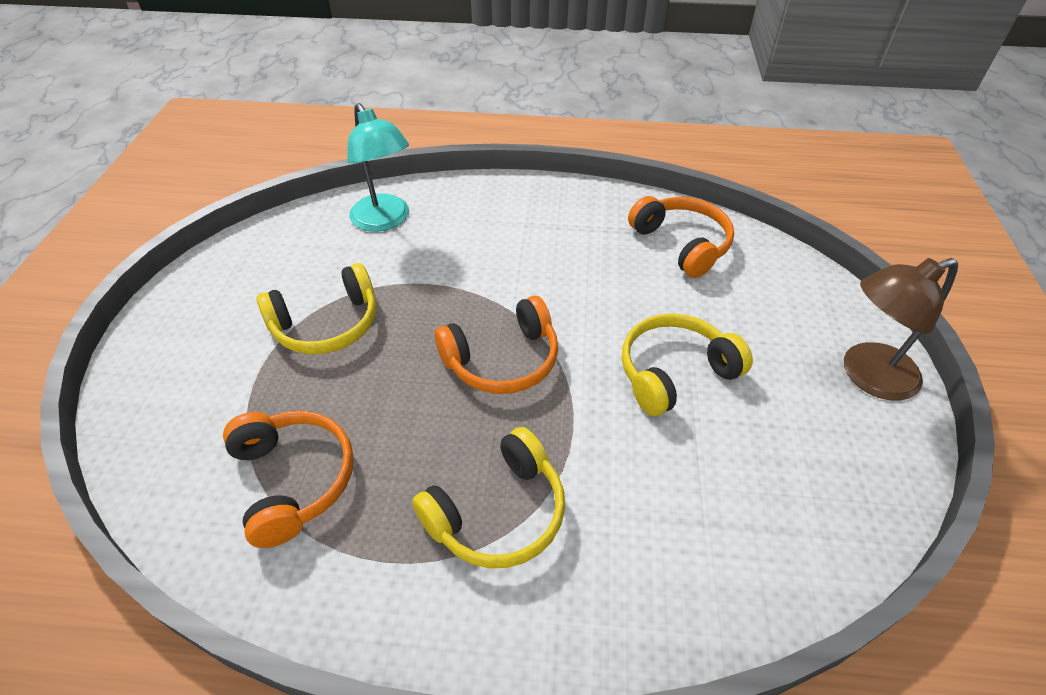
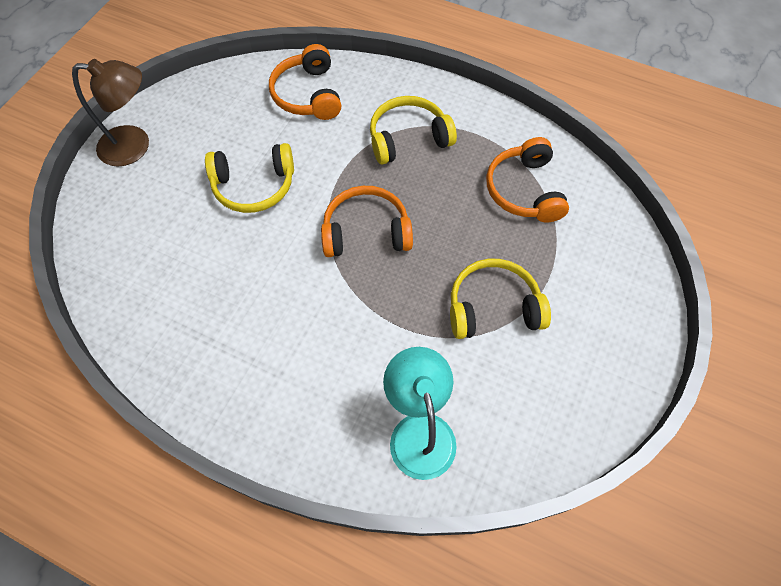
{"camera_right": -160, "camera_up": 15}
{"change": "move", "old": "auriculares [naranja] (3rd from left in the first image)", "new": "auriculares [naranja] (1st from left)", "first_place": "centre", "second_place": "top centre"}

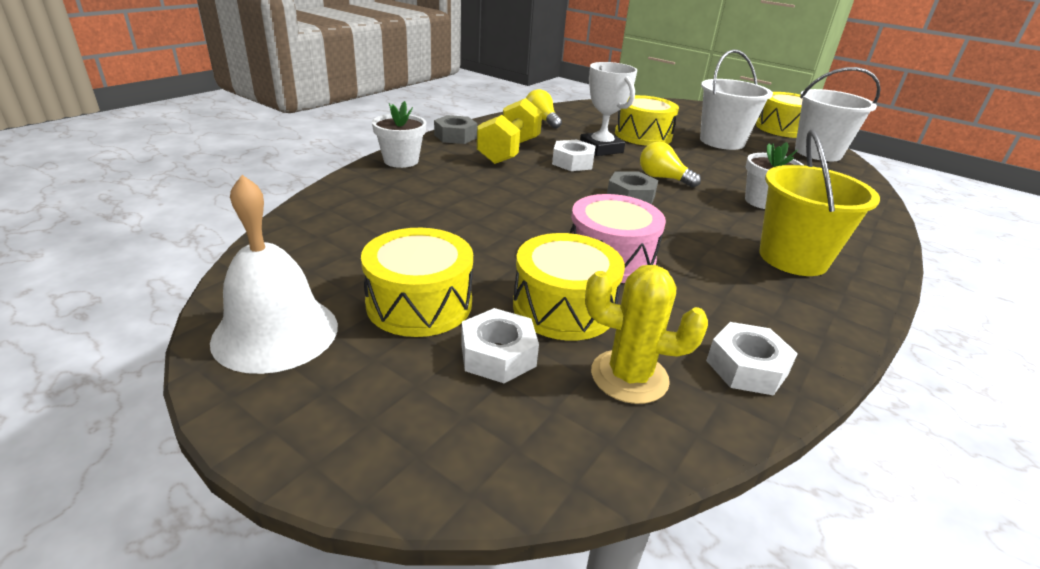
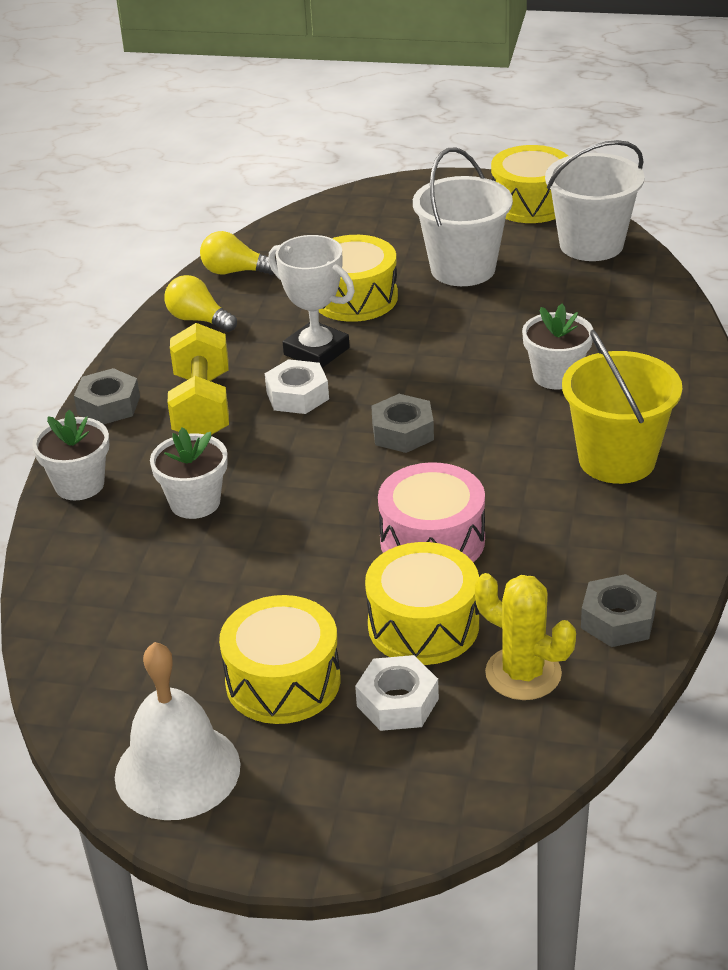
{"camera_right": -20, "camera_up": 5}
{"change": "rotate", "old": "cactus [amarillo]", "first_place": "centre", "second_place": "middle right", "degrees": 45}
{"change": "move", "old": "bombilla [amarillo] (2nd from left)", "first_place": "top centre", "second_place": "top left"}
{"change": "recolor", "old": "tuerca [blanco] (3rd from left)", "new": "tuerca [gris] (3rd from left)", "first_place": "middle right", "second_place": "middle right"}
{"change": "insert", "new": "maceta [blanco] (2nd from left)", "second_place": "middle left"}

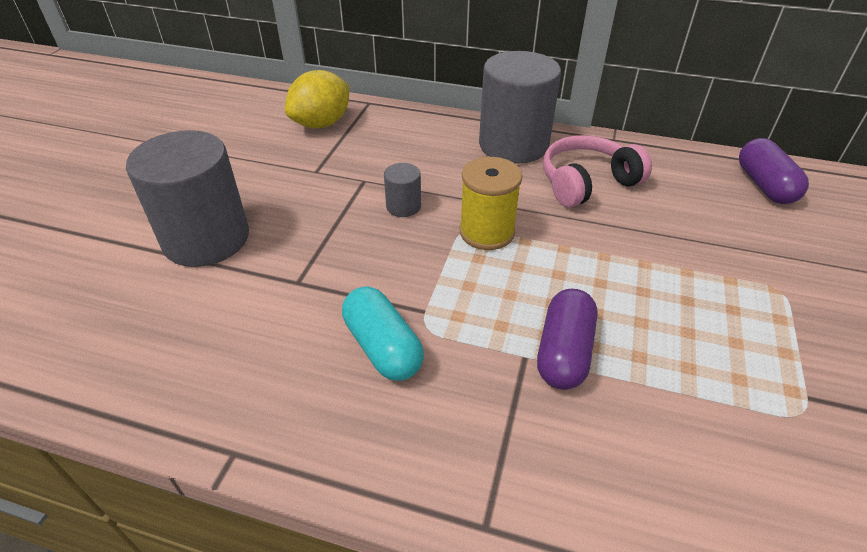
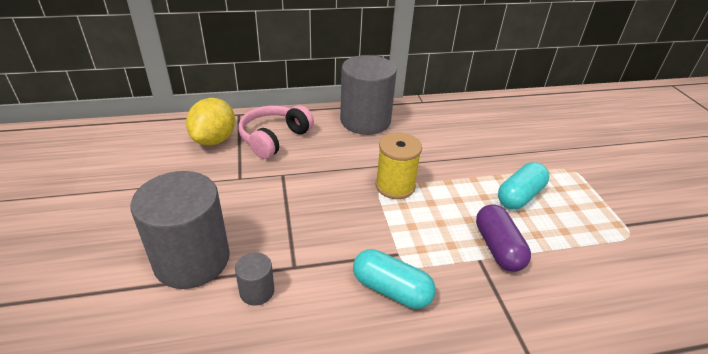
{"camera_right": -30, "camera_up": -5}
{"change": "move", "old": "cilindro [gris] (2nd from left)", "first_place": "centre", "second_place": "bottom centre"}
{"change": "move", "old": "auriculares [rosa]", "first_place": "top right", "second_place": "centre"}
{"change": "delete", "old": "cápsula [morado] (2nd from left)", "first_place": "top right"}
{"change": "insert", "new": "cápsula [turquesa] (2nd from left)", "second_place": "middle right"}

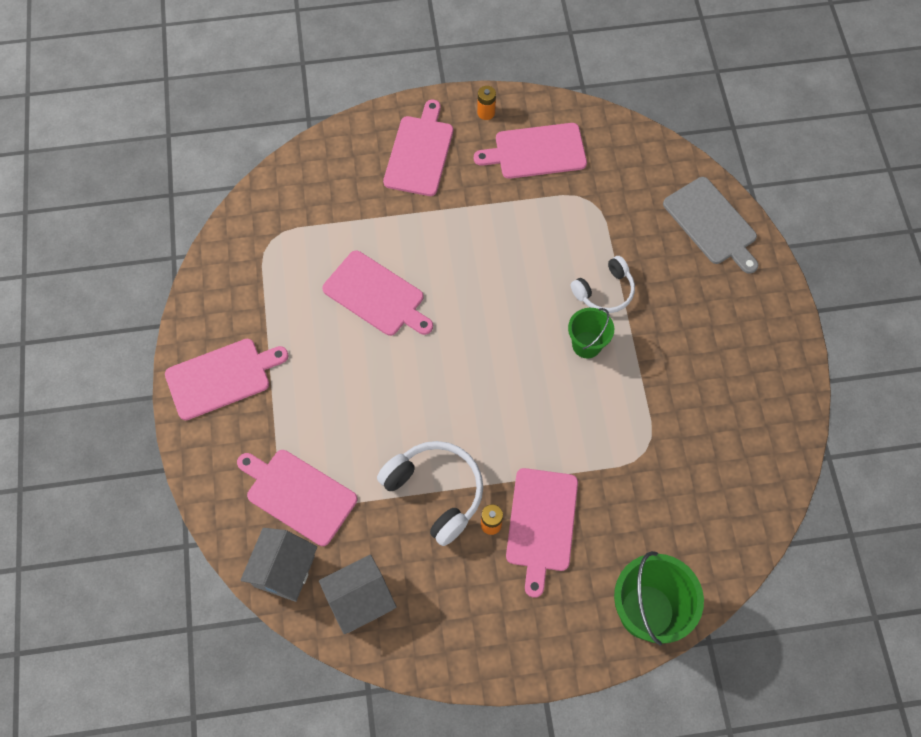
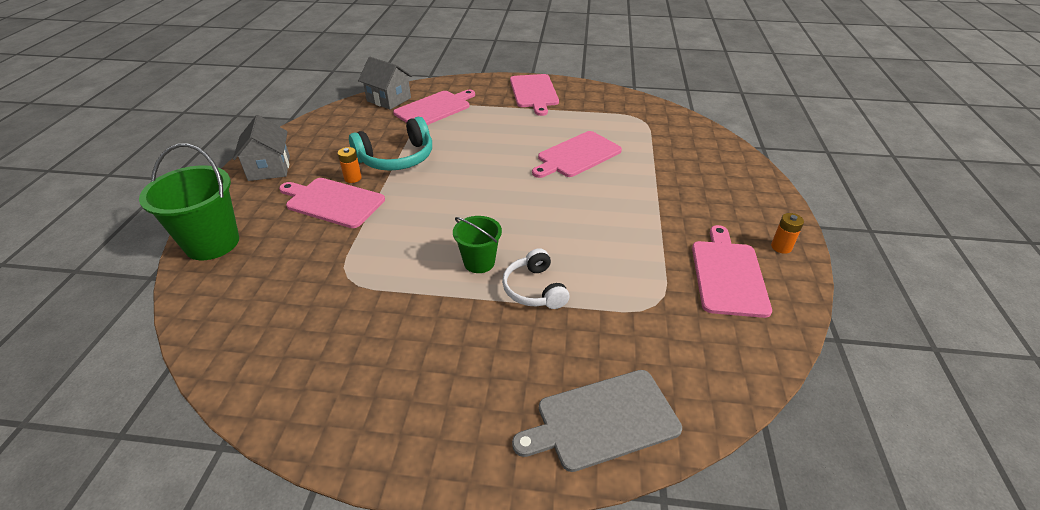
{"camera_right": 105, "camera_up": -25}
{"change": "move", "old": "casa [gris] (2nd from left in the first image)", "new": "casa [gris] (1st from left)", "first_place": "bottom centre", "second_place": "top left"}
{"change": "recolor", "old": "auriculares [blanco] (1st from left)", "new": "auriculares [turquesa]", "first_place": "bottom centre", "second_place": "top centre"}
{"change": "delete", "old": "tabla de cortar [rosa] (4th from left)", "first_place": "top centre"}

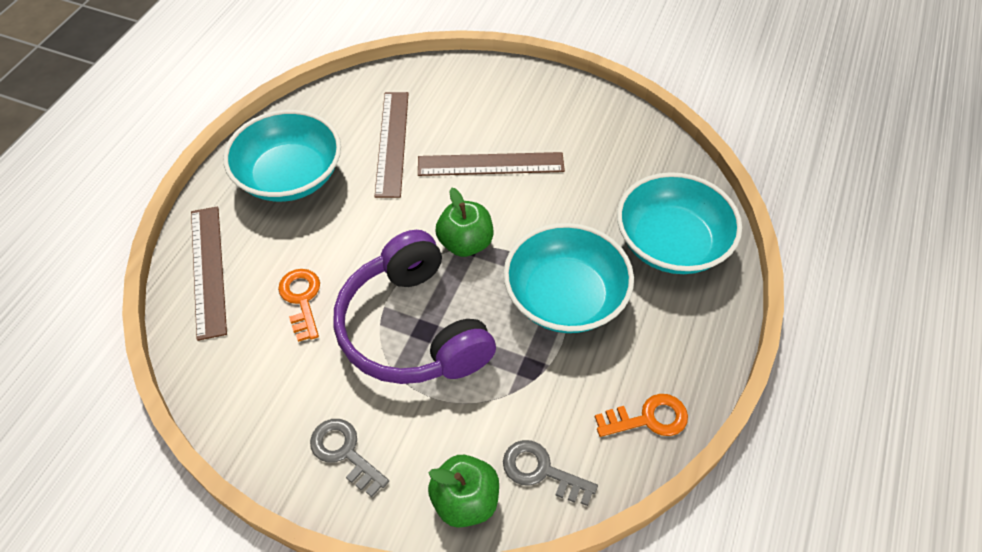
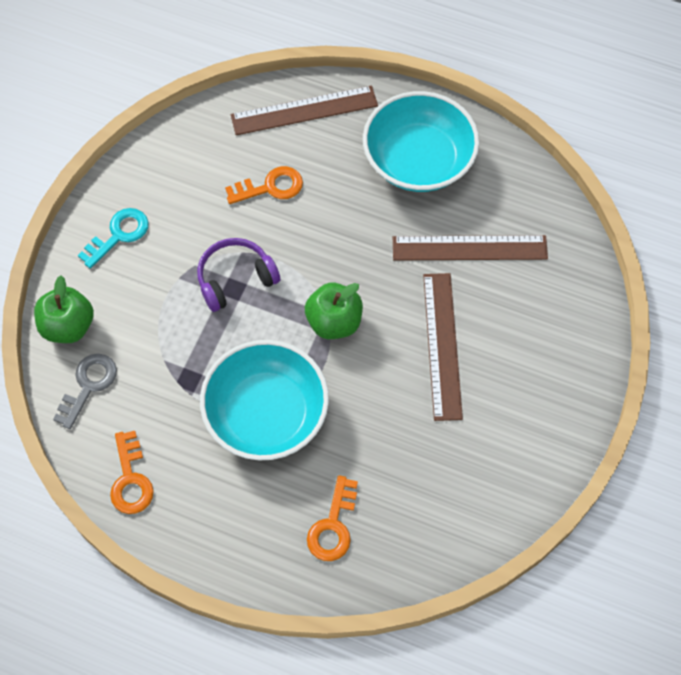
{"camera_right": 90, "camera_up": 10}
{"change": "recolor", "old": "llave [gris] (1st from left)", "new": "llave [turquesa]", "first_place": "bottom centre", "second_place": "middle left"}
{"change": "resize", "old": "auriculares [morado]", "first_place": "centre", "second_place": "centre", "factor": 0.54}
{"change": "replace", "old": "cuenco [turquesa] (3rd from left)", "new": "llave [naranja] (3rd from left)", "first_place": "middle right", "second_place": "bottom centre"}

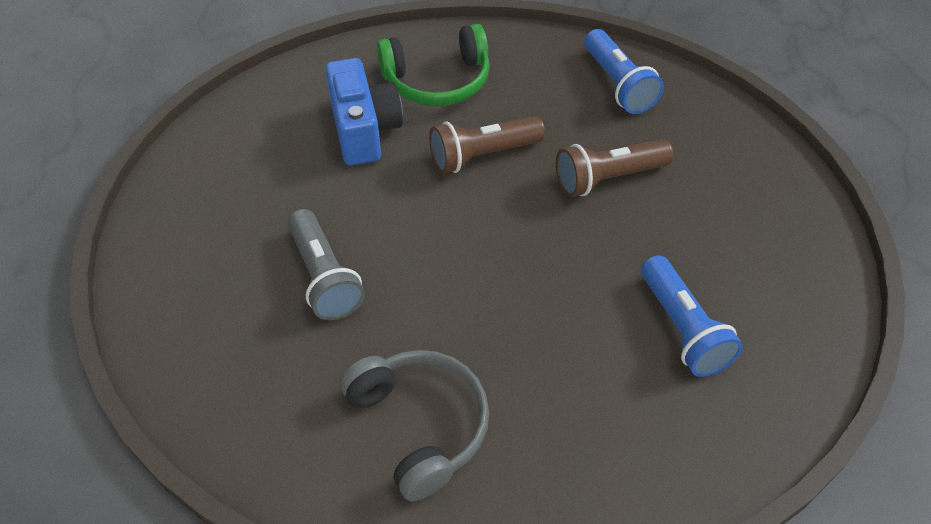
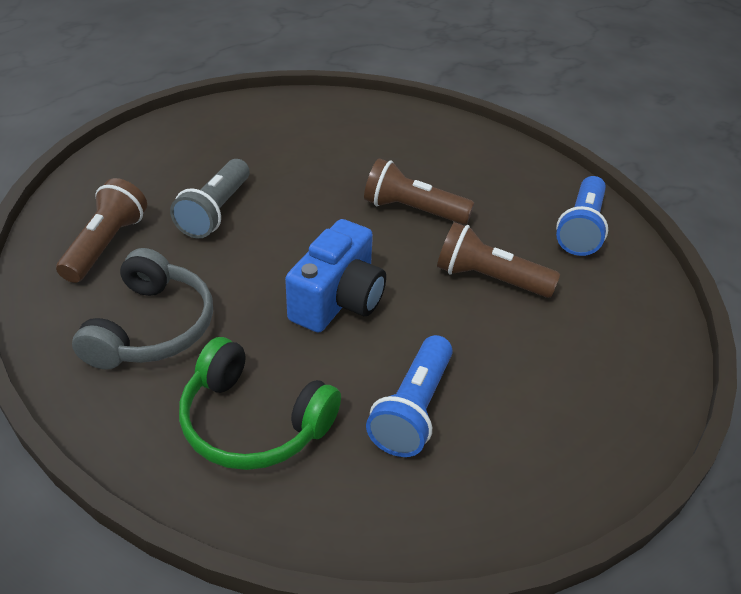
{"camera_right": 40, "camera_up": -10}
{"change": "move", "old": "cámara [azul]", "first_place": "top centre", "second_place": "centre"}
{"change": "move", "old": "auriculares [verde]", "first_place": "top centre", "second_place": "bottom centre"}
{"change": "insert", "new": "lámpara de mano [marrón] (1st from left)", "second_place": "middle left"}

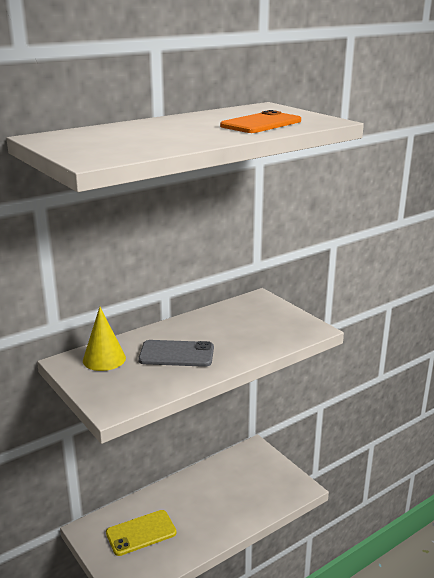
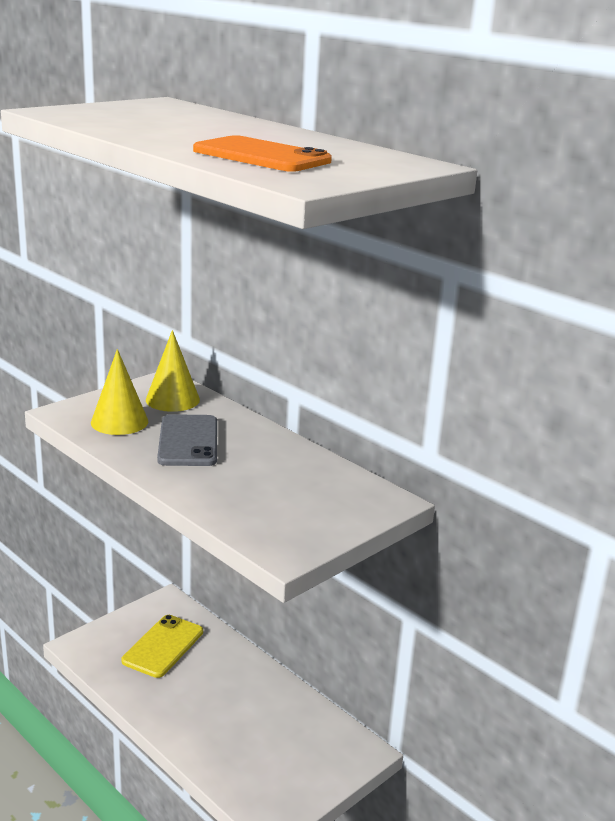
{"camera_right": 80, "camera_up": 0}
{"change": "rotate", "old": "móvil [amarillo]", "first_place": "bottom left", "second_place": "bottom left", "degrees": 60}
{"change": "insert", "new": "cono [amarillo] (1st from left)", "second_place": "middle left"}

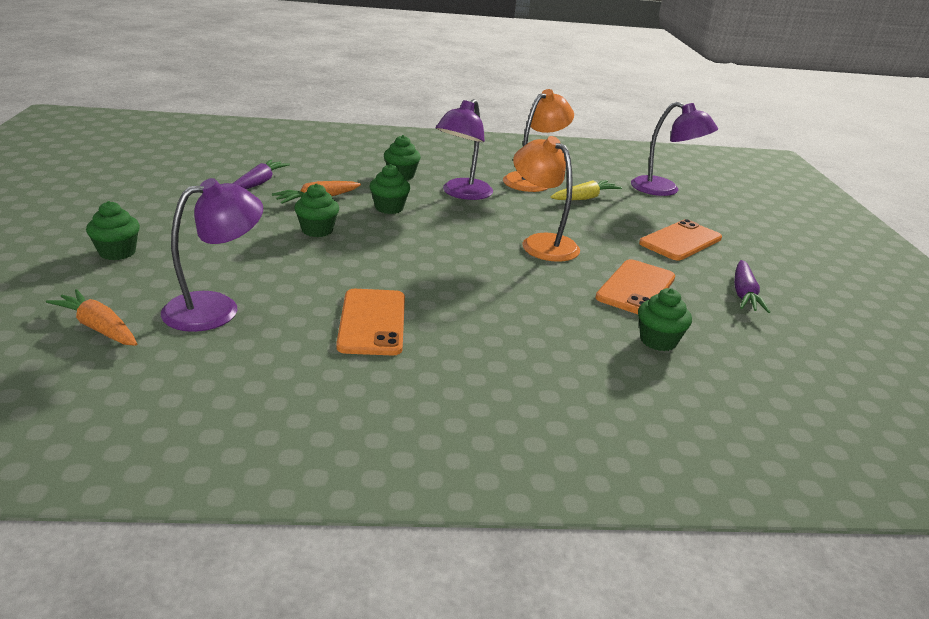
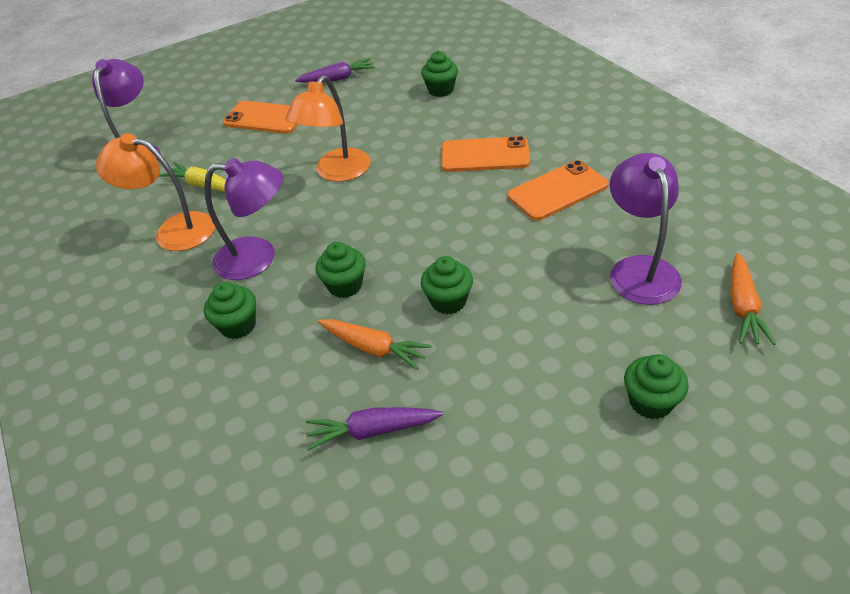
{"camera_right": -110, "camera_up": 15}
{"change": "rotate", "old": "lámpara [morado] (1st from left in the first image)", "first_place": "middle left", "second_place": "middle right", "degrees": 60}
{"change": "move", "old": "móvil [naranja] (2nd from left)", "first_place": "middle right", "second_place": "top centre"}

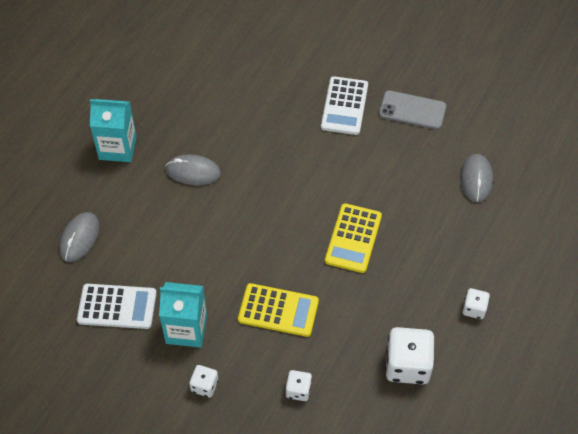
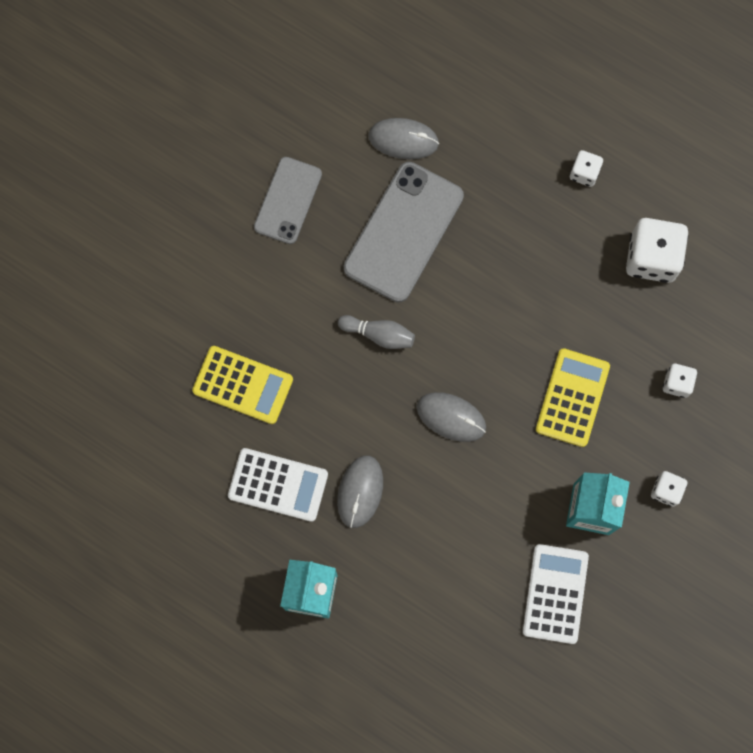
{"camera_right": -85, "camera_up": 20}
{"change": "move", "old": "ratón [gris] (1st from left in the first image)", "new": "ratón [gris] (3rd from left)", "first_place": "middle left", "second_place": "centre"}
{"change": "move", "old": "calculadora [blanco] (2nd from left in the first image)", "new": "calculadora [blanco] (1st from left)", "first_place": "top centre", "second_place": "centre"}
{"change": "move", "old": "calculadora [amarillo] (2nd from left in the first image)", "new": "calculadora [amarillo] (1st from left)", "first_place": "centre", "second_place": "middle left"}
{"change": "insert", "new": "bolo [gris]", "second_place": "centre"}
{"change": "insert", "new": "móvil [gris] (2nd from left)", "second_place": "top centre"}

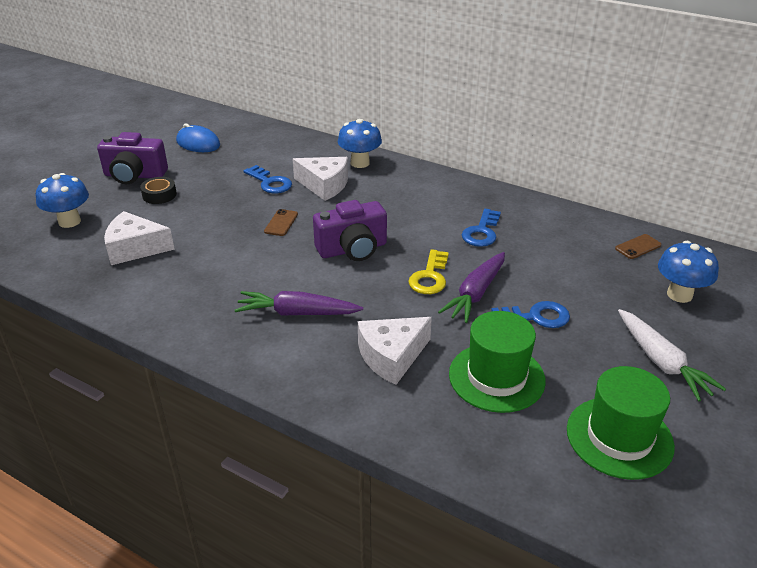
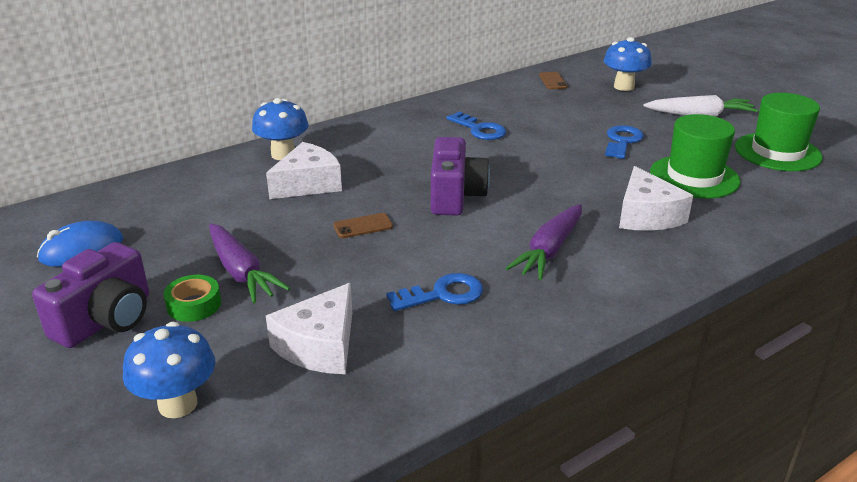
{"camera_right": -65, "camera_up": -5}
{"change": "recolor", "old": "cinta adhesiva [negro]", "new": "cinta adhesiva [verde]", "first_place": "middle left", "second_place": "middle left"}
{"change": "move", "old": "llave [azul] (1st from left)", "first_place": "top centre", "second_place": "centre"}
{"change": "rotate", "old": "móvil [marrón] (1st from left)", "first_place": "centre", "second_place": "centre", "degrees": -60}
{"change": "delete", "old": "llave [amarillo]", "first_place": "centre"}
{"change": "move", "old": "zanahoria [morado] (2nd from left in the first image)", "new": "zanahoria [morado] (1st from left)", "first_place": "centre", "second_place": "middle left"}

